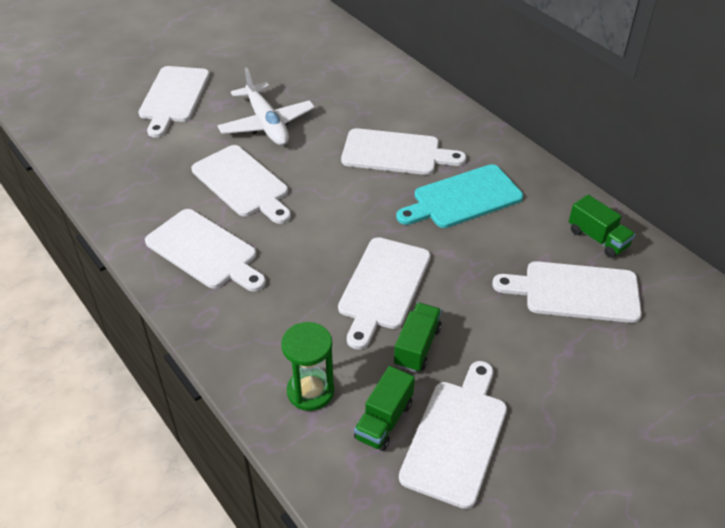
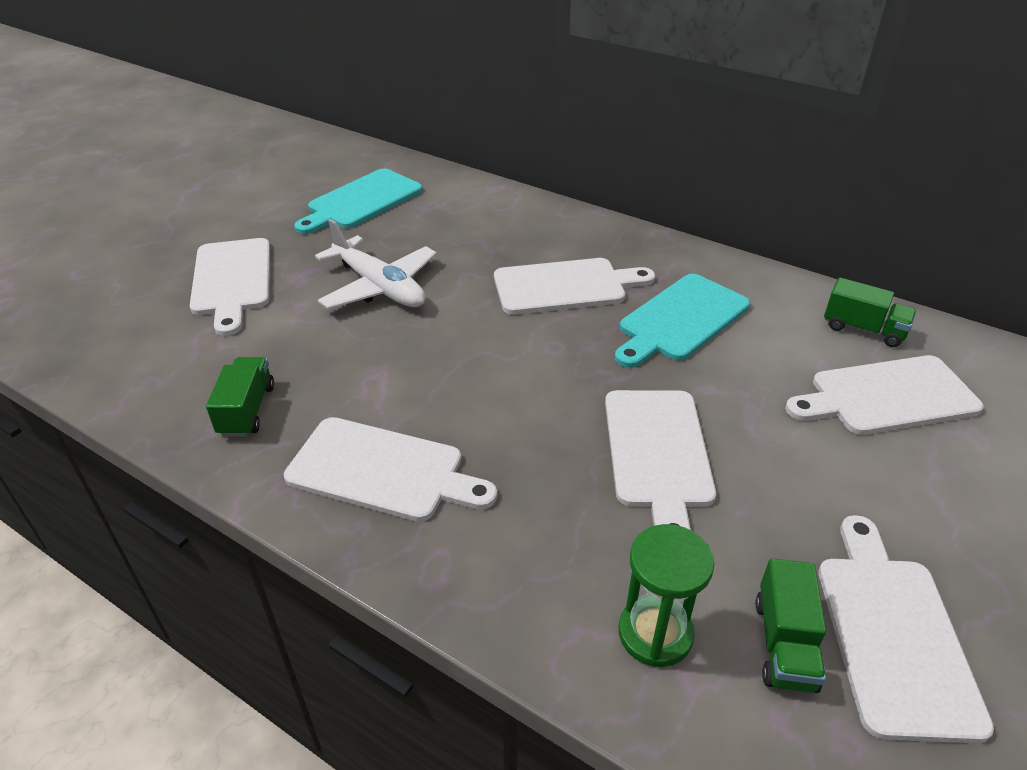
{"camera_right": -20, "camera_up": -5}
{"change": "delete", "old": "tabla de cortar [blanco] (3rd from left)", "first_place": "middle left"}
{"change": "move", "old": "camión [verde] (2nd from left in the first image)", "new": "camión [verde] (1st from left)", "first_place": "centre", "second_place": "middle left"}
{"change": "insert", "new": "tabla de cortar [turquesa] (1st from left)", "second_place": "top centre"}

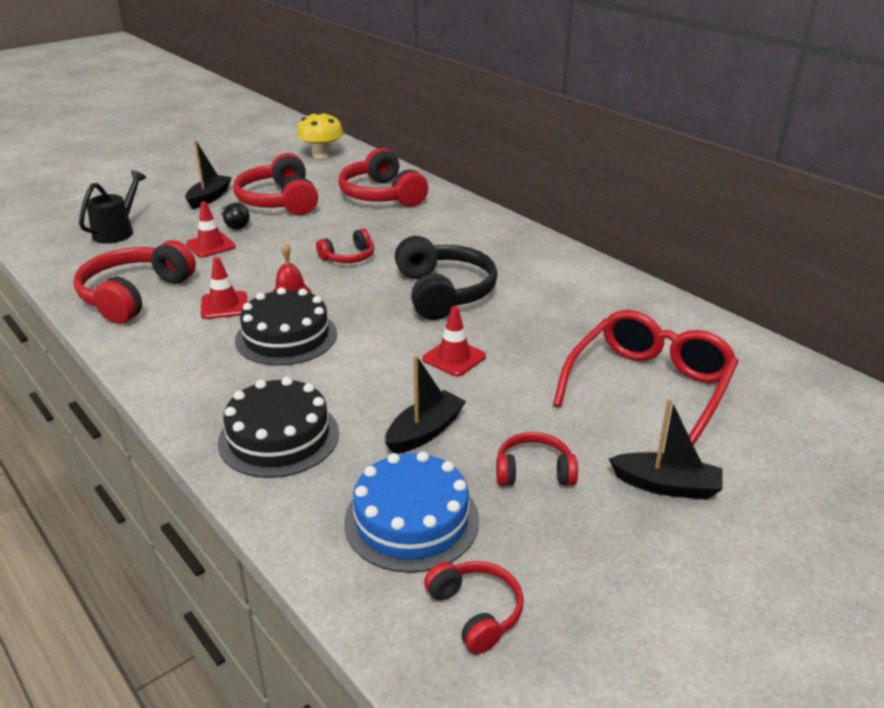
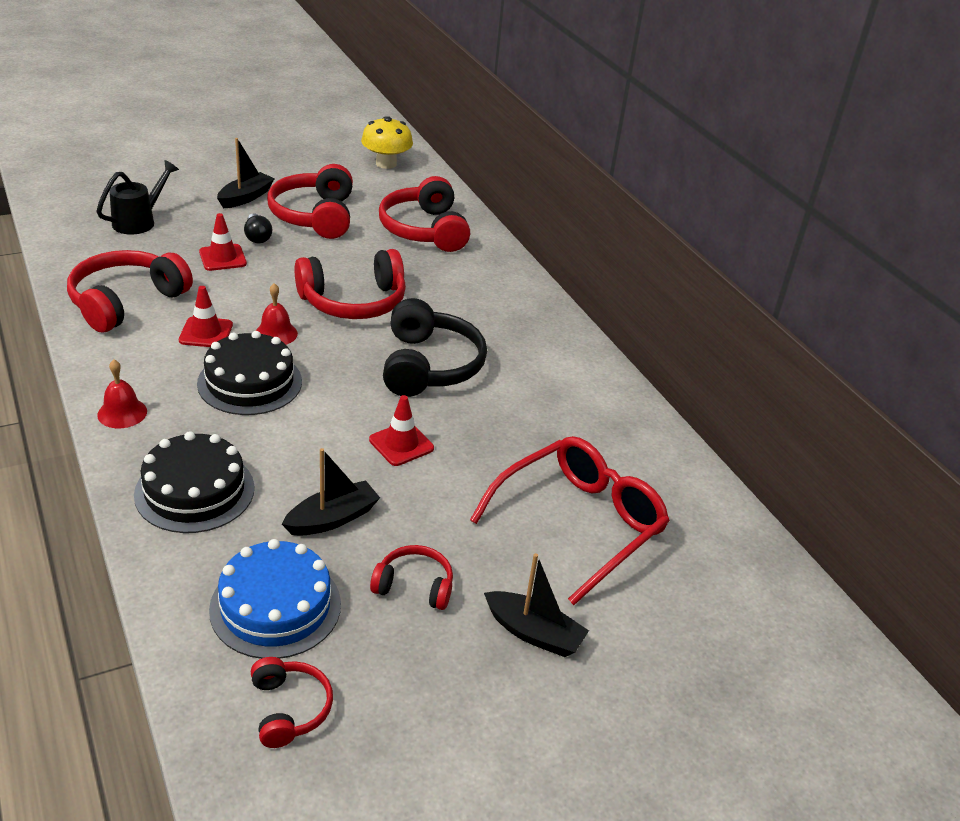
{"camera_right": 10, "camera_up": 5}
{"change": "resize", "old": "auriculares [rojo] (3rd from left in the first image)", "first_place": "centre", "second_place": "centre", "factor": 1.86}
{"change": "insert", "new": "campana [rojo] (1st from left)", "second_place": "middle left"}

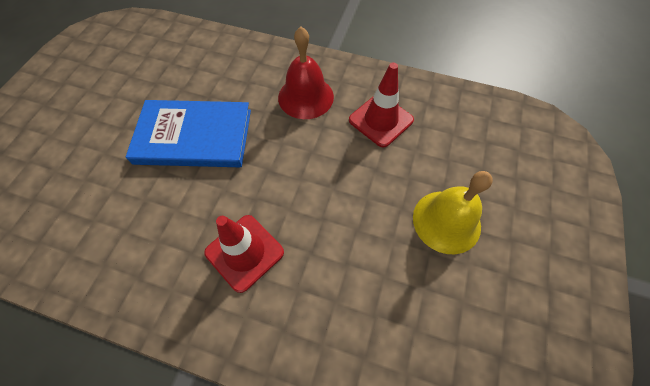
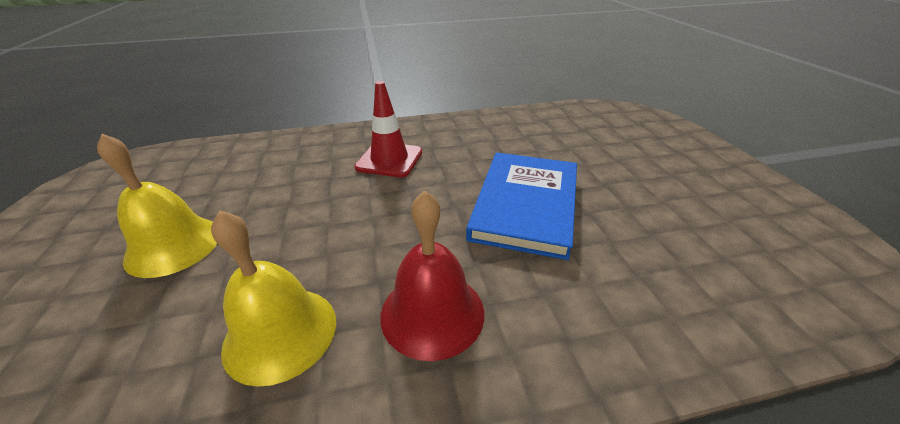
{"camera_right": 150, "camera_up": -25}
{"change": "rotate", "old": "libro [azul]", "first_place": "middle left", "second_place": "centre", "degrees": -45}
{"change": "replace", "old": "cono de tráfico [rojo] (2nd from left)", "new": "campana [amarillo] (2nd from left)", "first_place": "top centre", "second_place": "bottom left"}

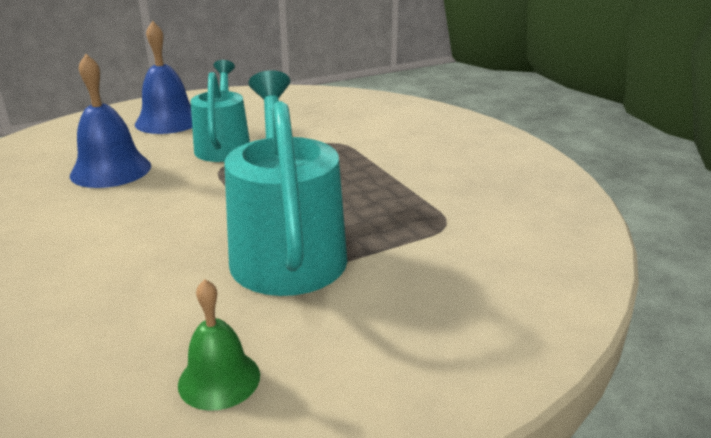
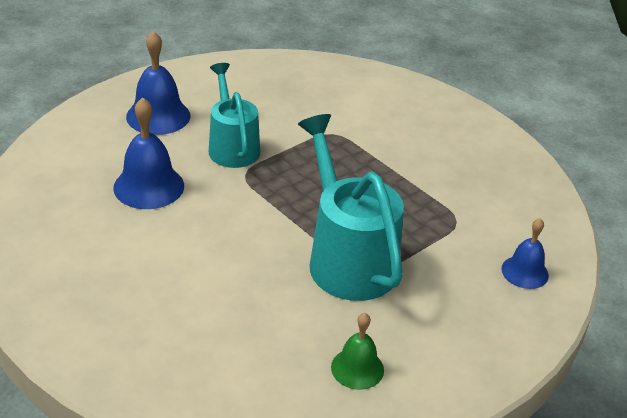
{"camera_right": -15, "camera_up": 10}
{"change": "insert", "new": "campana [azul] (3rd from left)", "second_place": "middle right"}

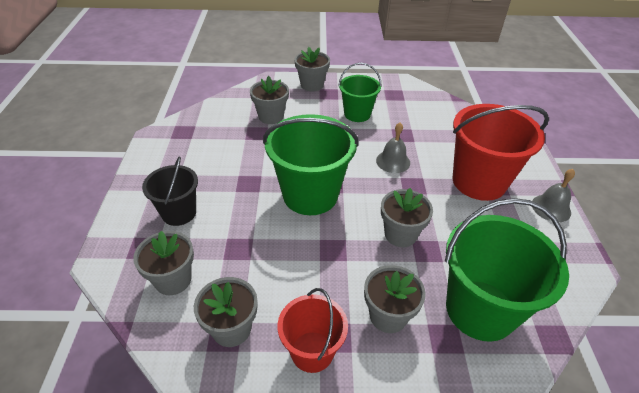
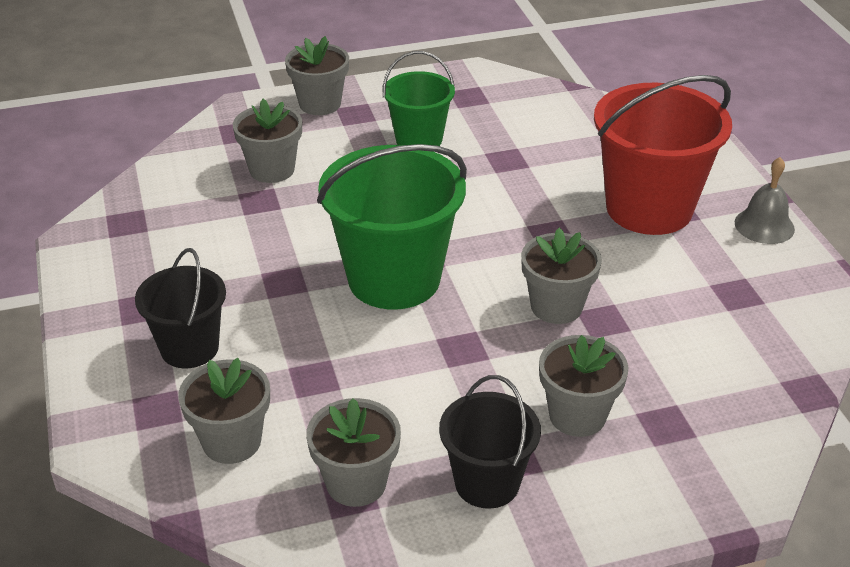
{"camera_right": -15, "camera_up": -5}
{"change": "recolor", "old": "balde [rojo] (1st from left)", "new": "balde [negro] (2nd from left)", "first_place": "bottom centre", "second_place": "bottom centre"}
{"change": "delete", "old": "campana [gris] (1st from left)", "first_place": "centre"}
{"change": "delete", "old": "balde [verde] (3rd from left)", "first_place": "bottom right"}

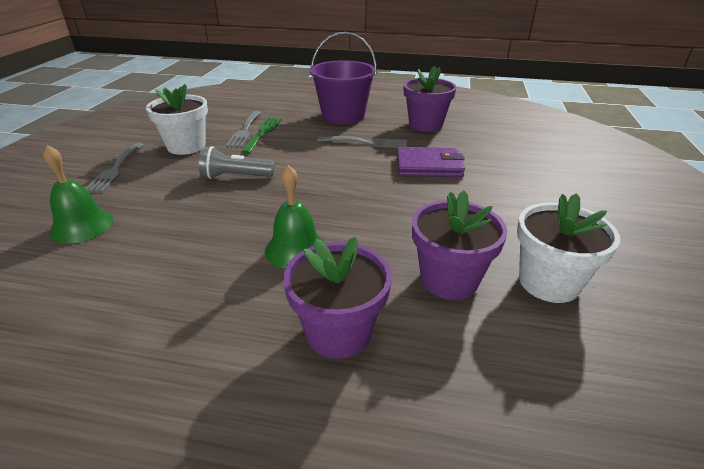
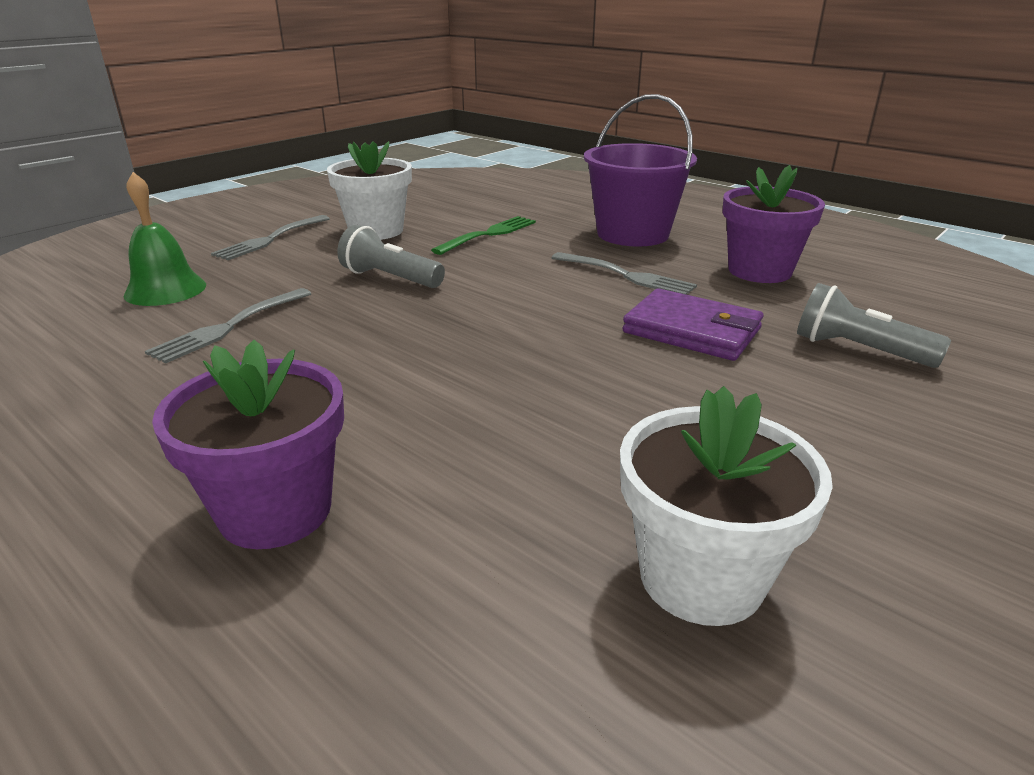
{"camera_right": 30, "camera_up": -5}
{"change": "move", "old": "tenedor [gris] (2nd from left in the first image)", "new": "tenedor [gris] (1st from left)", "first_place": "top centre", "second_place": "middle left"}
{"change": "delete", "old": "campana [verde] (2nd from left)", "first_place": "centre"}
{"change": "delete", "old": "maceta [morado] (3rd from left)", "first_place": "centre"}
{"change": "insert", "new": "lámpara de mano [gris] (2nd from left)", "second_place": "middle right"}

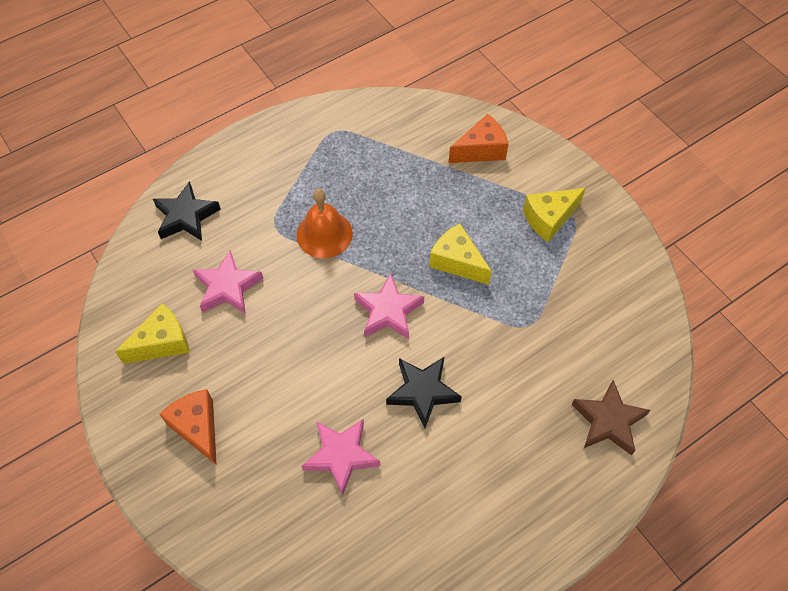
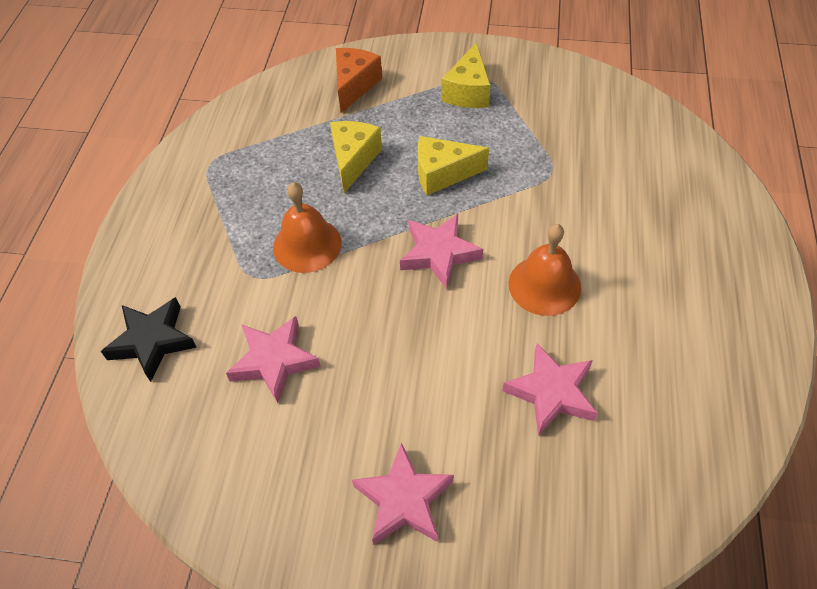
{"camera_right": -45, "camera_up": -5}
{"change": "move", "old": "queso [amarillo] (1st from left)", "first_place": "middle left", "second_place": "top centre"}
{"change": "replace", "old": "queso [naranja] (1st from left)", "new": "estrella [rosa] (2nd from left)", "first_place": "bottom left", "second_place": "bottom centre"}
{"change": "replace", "old": "estrella [negro] (2nd from left)", "new": "campana [naranja] (2nd from left)", "first_place": "centre", "second_place": "middle right"}
{"change": "delete", "old": "estrella [marrón]", "first_place": "bottom right"}

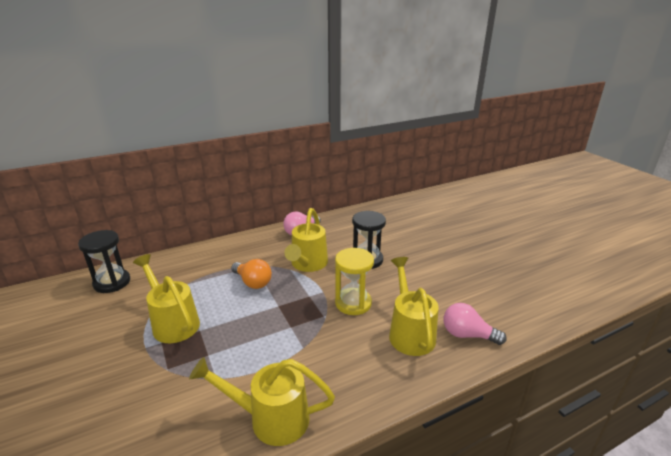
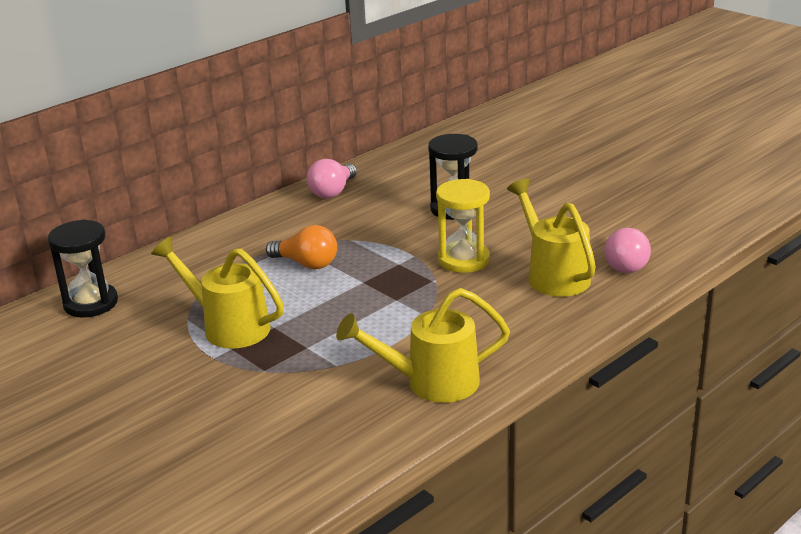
{"camera_right": -15, "camera_up": 0}
{"change": "delete", "old": "regadera [amarillo] (3rd from left)", "first_place": "centre"}
{"change": "rotate", "old": "bombilla [rosa] (2nd from left)", "first_place": "bottom right", "second_place": "middle right", "degrees": -90}

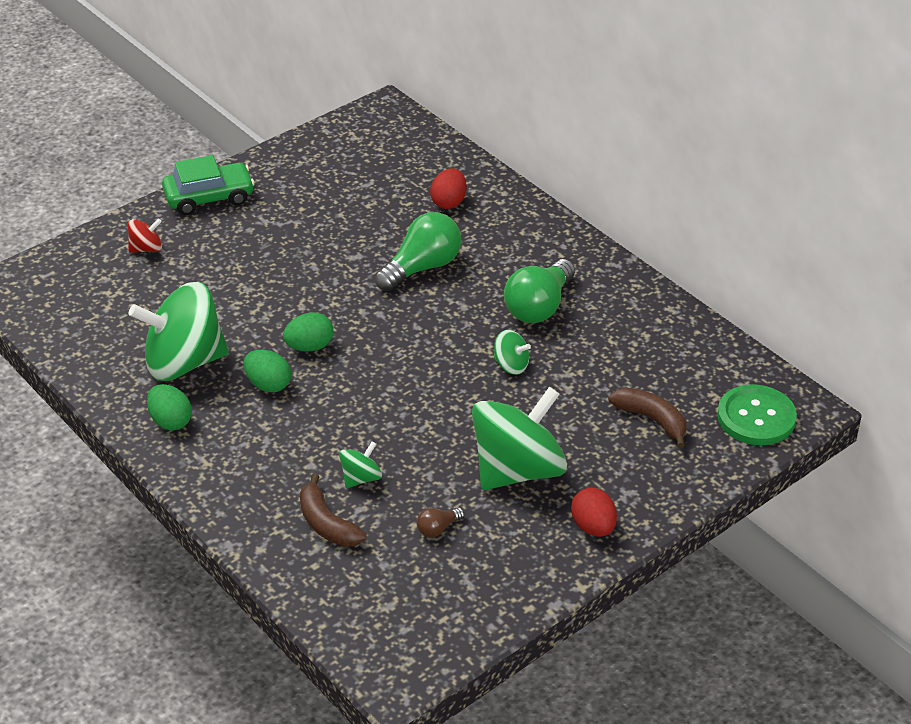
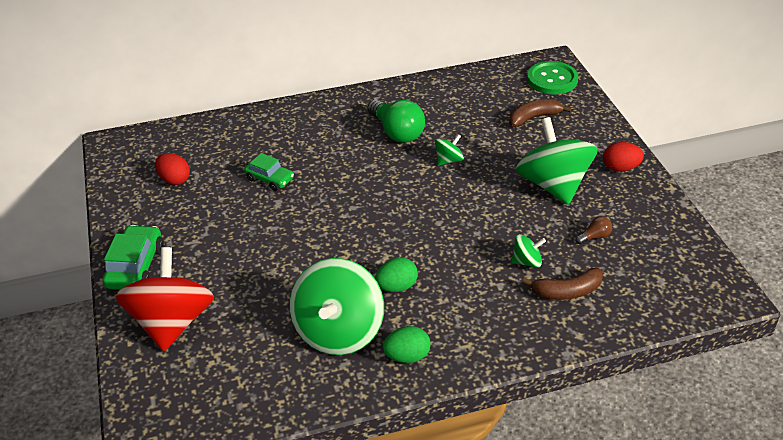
{"camera_right": -65, "camera_up": 0}
{"change": "resize", "old": "peonza [rojo]", "first_place": "top left", "second_place": "bottom left", "factor": 2.29}
{"change": "delete", "old": "huevo [verde] (3rd from left)", "first_place": "centre"}
{"change": "rotate", "old": "peonza [verde] (2nd from left in the first image)", "first_place": "centre", "second_place": "middle right", "degrees": 105}
{"change": "delete", "old": "bombilla [verde] (1st from left)", "first_place": "centre"}
{"change": "rotate", "old": "bombilla [marrón]", "first_place": "bottom centre", "second_place": "middle right", "degrees": -105}
{"change": "move", "old": "huevo [rojo] (1st from left)", "first_place": "top centre", "second_place": "middle left"}
{"change": "insert", "new": "coche [verde] (2nd from left)", "second_place": "centre"}

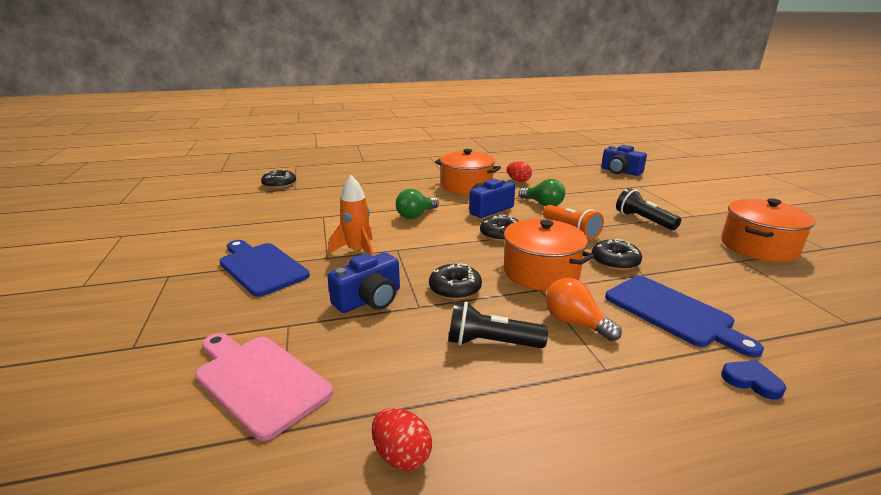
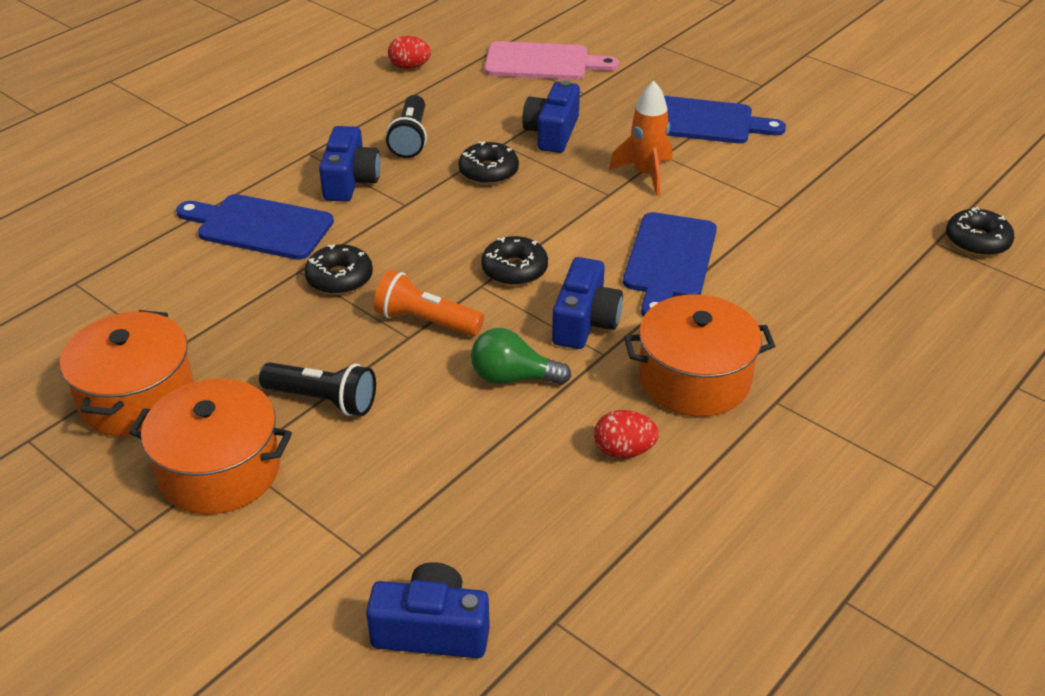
{"camera_right": 145, "camera_up": 15}
{"change": "replace", "old": "bombilla [verde] (1st from left)", "new": "tabla de cortar [azul] (2nd from left)", "first_place": "centre", "second_place": "centre"}
{"change": "rotate", "old": "lámpara de mano [negro] (1st from left in the first image)", "first_place": "centre", "second_place": "top centre", "degrees": 120}
{"change": "move", "old": "olla [naranja] (2nd from left)", "first_place": "centre", "second_place": "middle left"}
{"change": "replace", "old": "bombilla [naranja]", "new": "cámara [azul] (1st from left)", "first_place": "centre", "second_place": "top centre"}
{"change": "delete", "old": "corazón [azul]", "first_place": "bottom right"}

